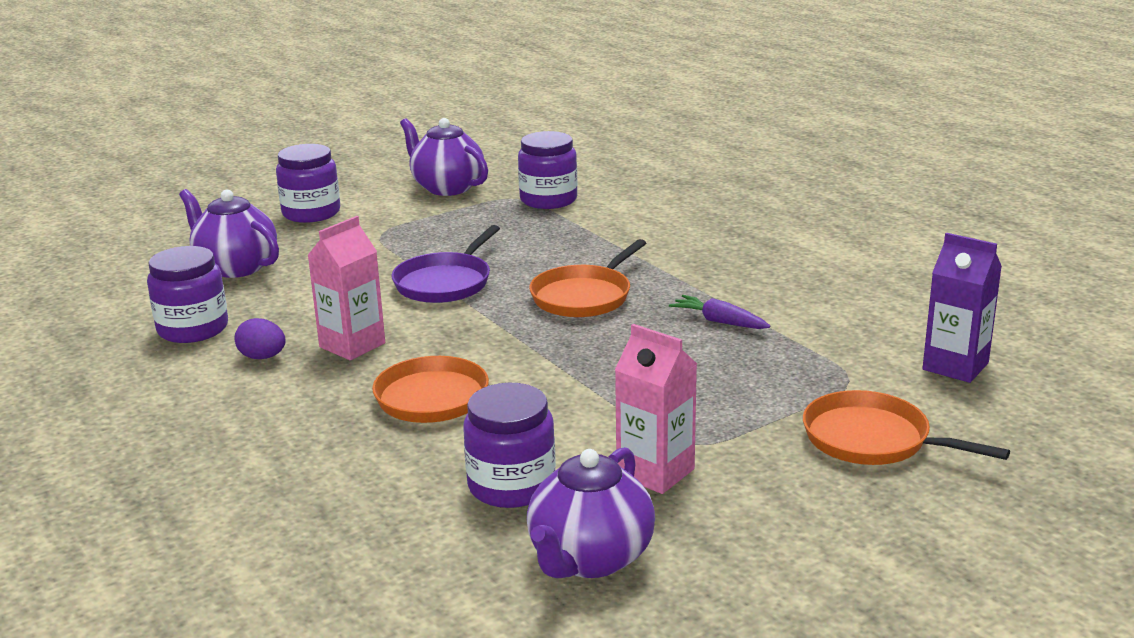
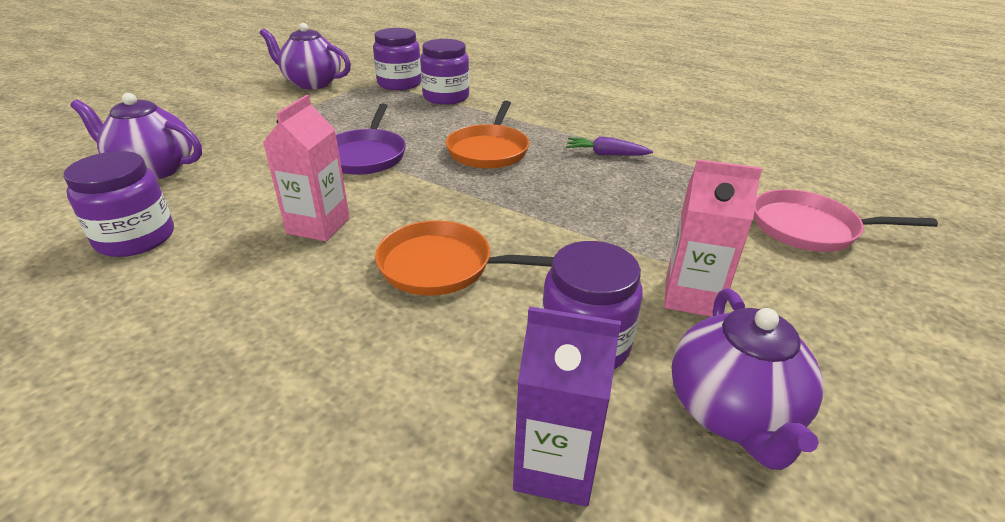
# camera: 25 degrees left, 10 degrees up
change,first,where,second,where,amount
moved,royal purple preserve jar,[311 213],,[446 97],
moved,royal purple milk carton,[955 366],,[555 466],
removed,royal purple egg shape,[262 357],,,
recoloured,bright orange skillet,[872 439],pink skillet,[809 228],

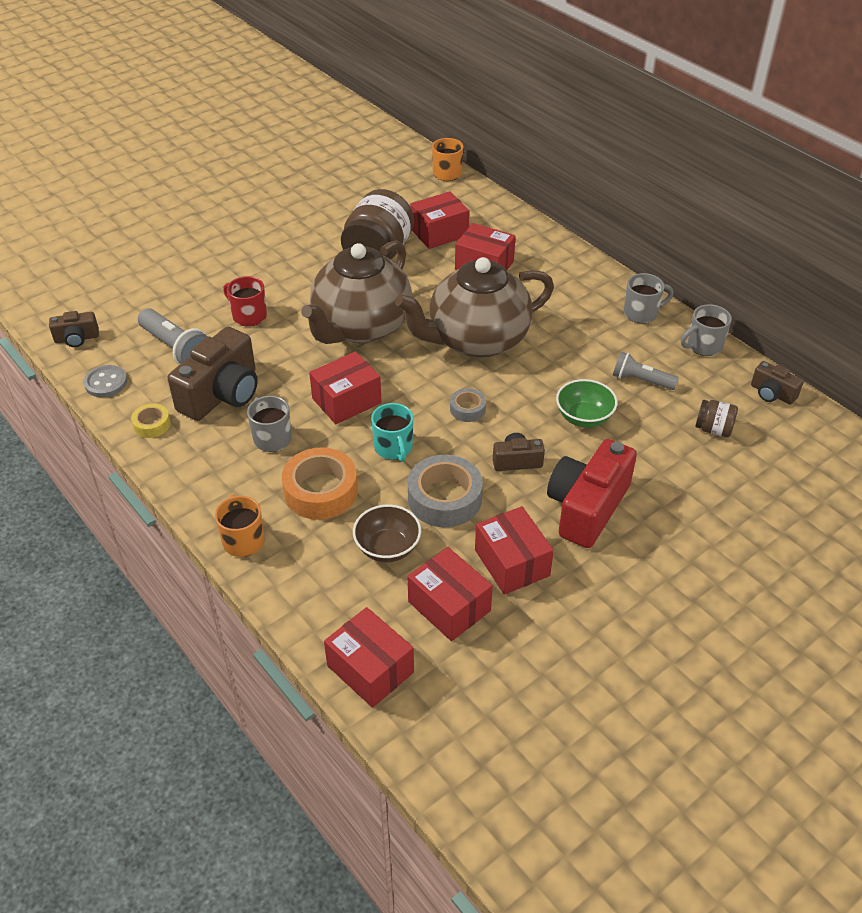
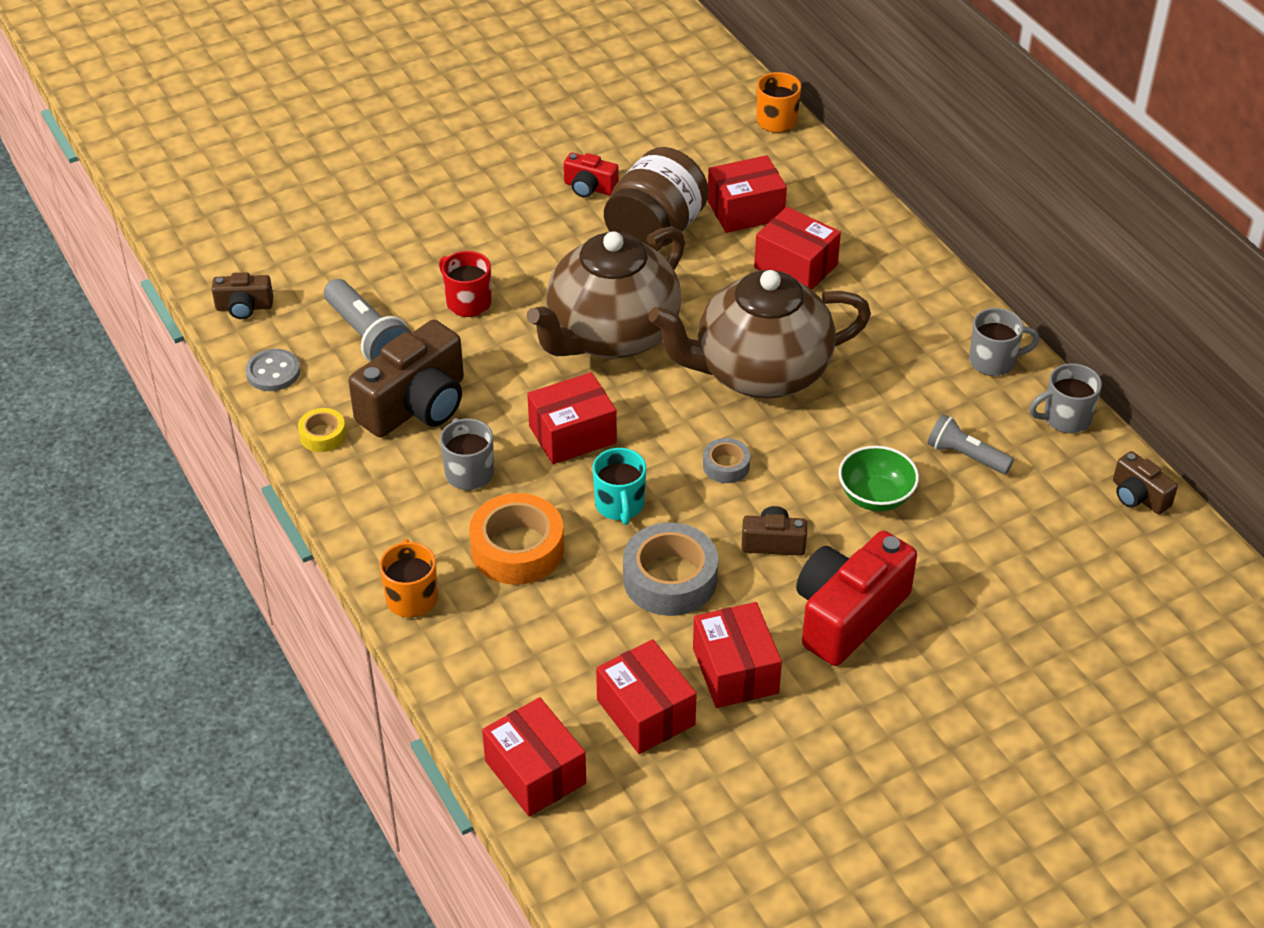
# camera: 10 degrees right, 0 degrees up
change,first,where,second,where,amount
removed,russet preserve jar,[713 429],,,
removed,russet serving bowl,[387 548],,,
added,,,scarlet photo camera,[589 187],

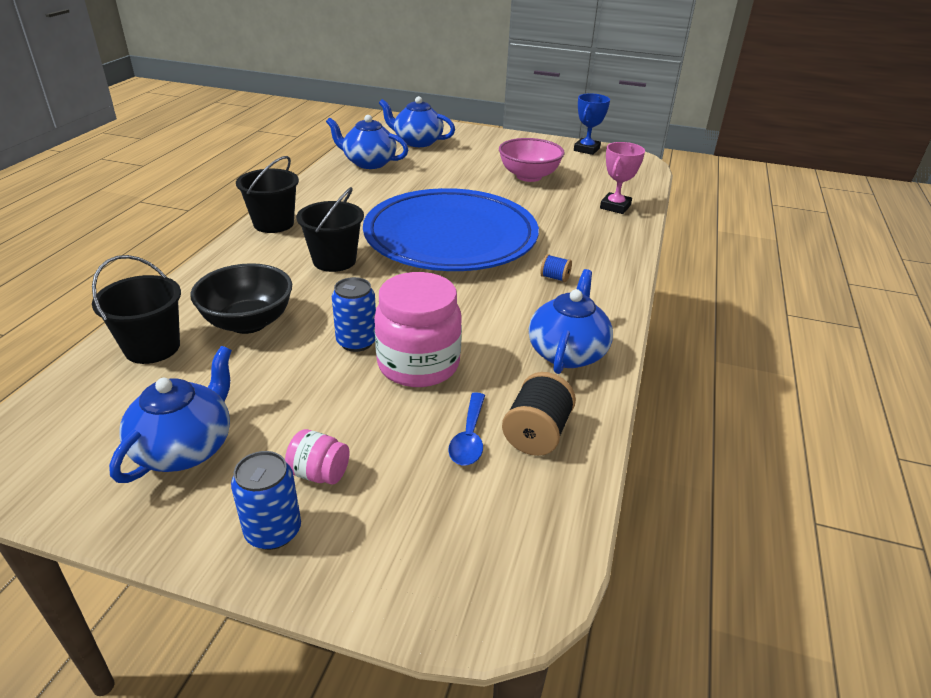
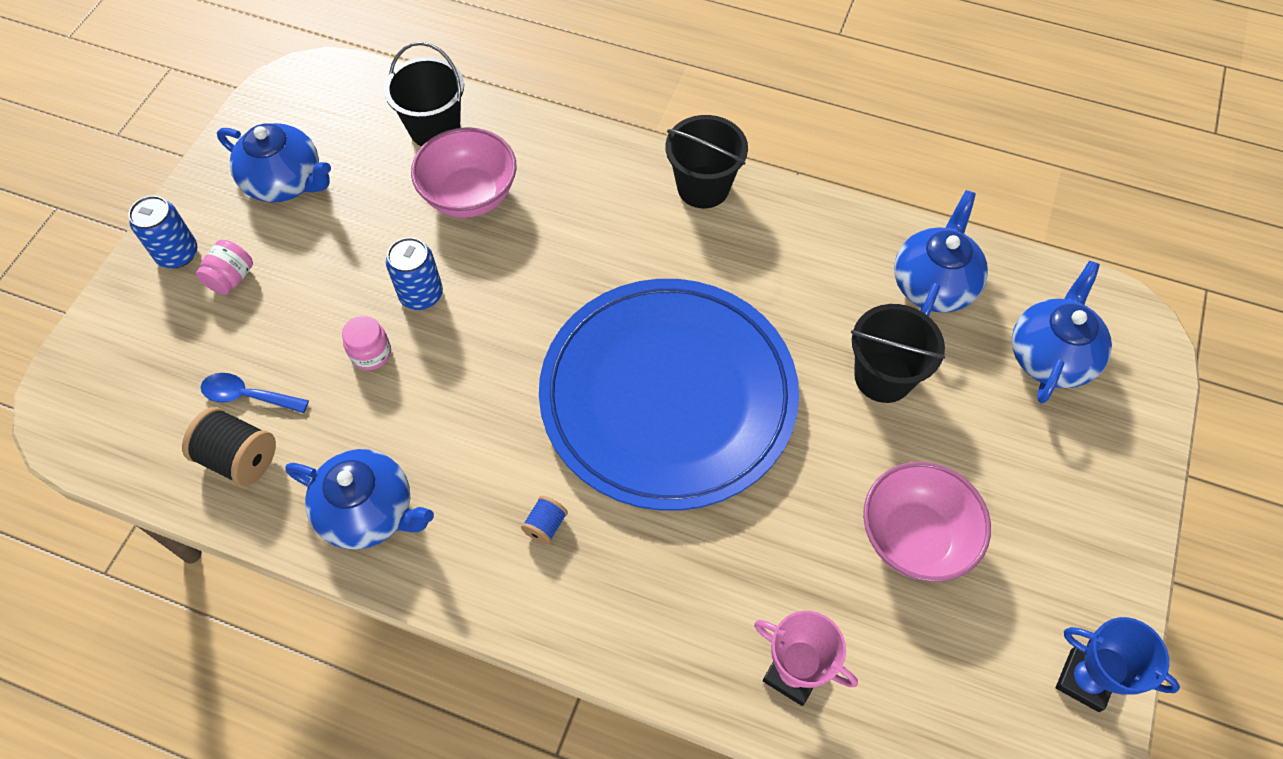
# camera: 95 degrees right, 25 degrees up
change,first,where,second,where,amount
moved,jet-black bucket,[334 261],,[883 377],
recoloured,jet-black serving bowl,[248 322],pink serving bowl,[470 196],
resized,pink preserve jar,[418 364],,[371 353],x0.46

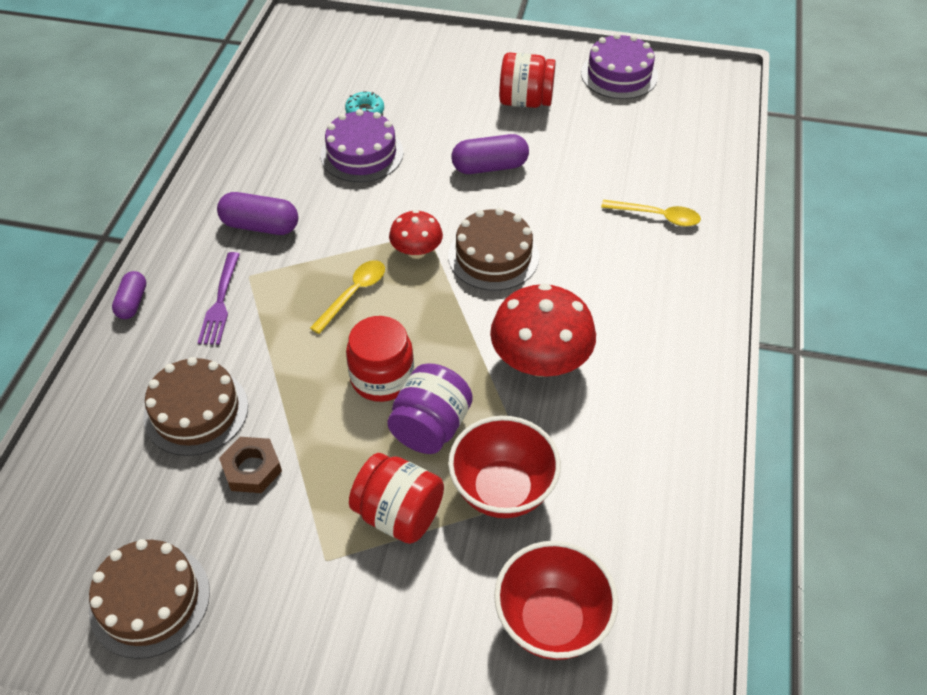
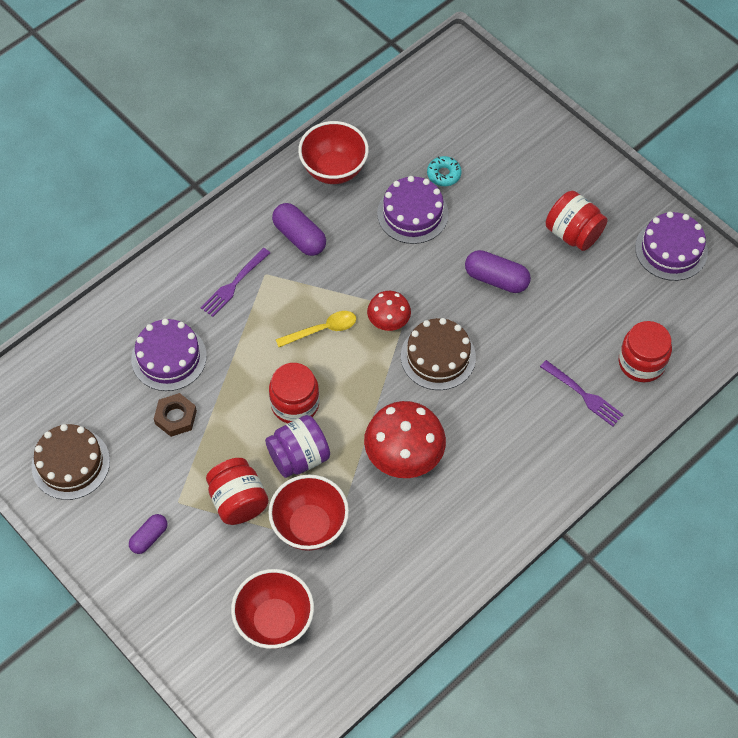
# camera: 35 degrees right, 10 degrees up
change,first,where,second,where,amount
replaced,golden spoon,[657 216],royal purple table fork,[583 395],
moved,royal purple pill,[132 302],,[149 537],
recoloured,russet cake,[196 411],royal purple cake,[169 357],
added,,,scarlet serving bowl,[334 170],
added,,,scarlet preserve jar,[641 362],

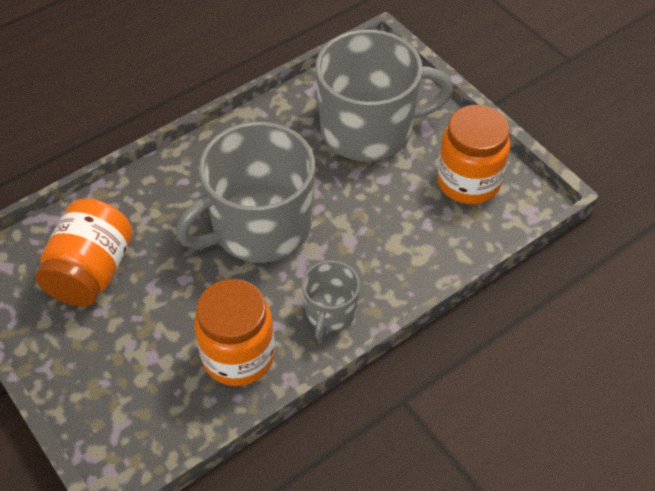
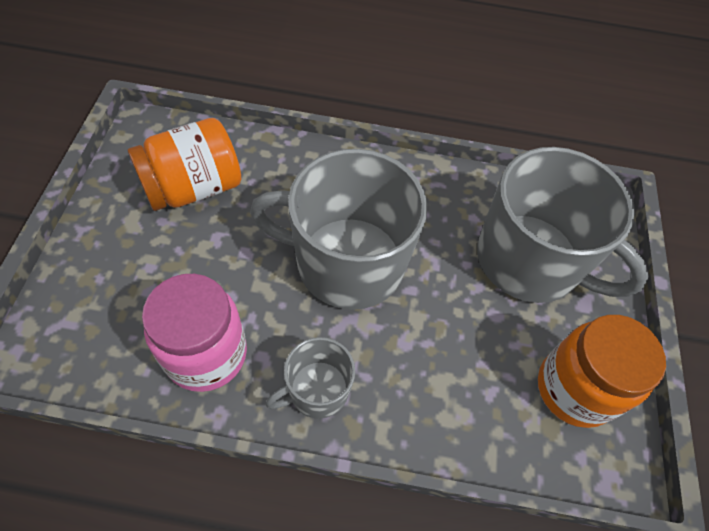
# camera: 40 degrees right, 5 degrees up
change,first,where,second,where,amount
recoloured,bright orange preserve jar,[238 356],pink preserve jar,[206 354],

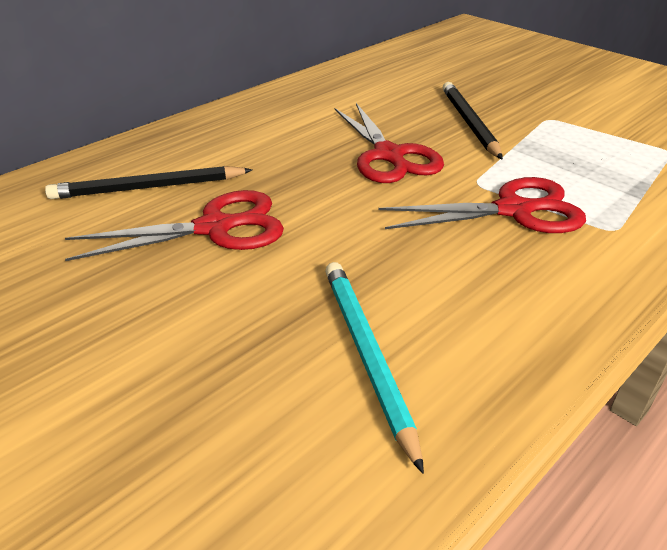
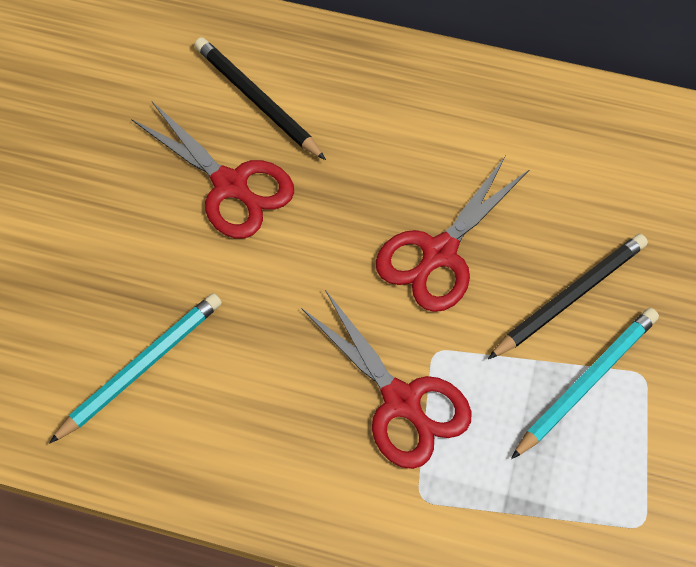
# camera: 60 degrees right, 25 degrees up
change,first,where,second,where,amount
added,,,aqua lead pencil,[586 382],

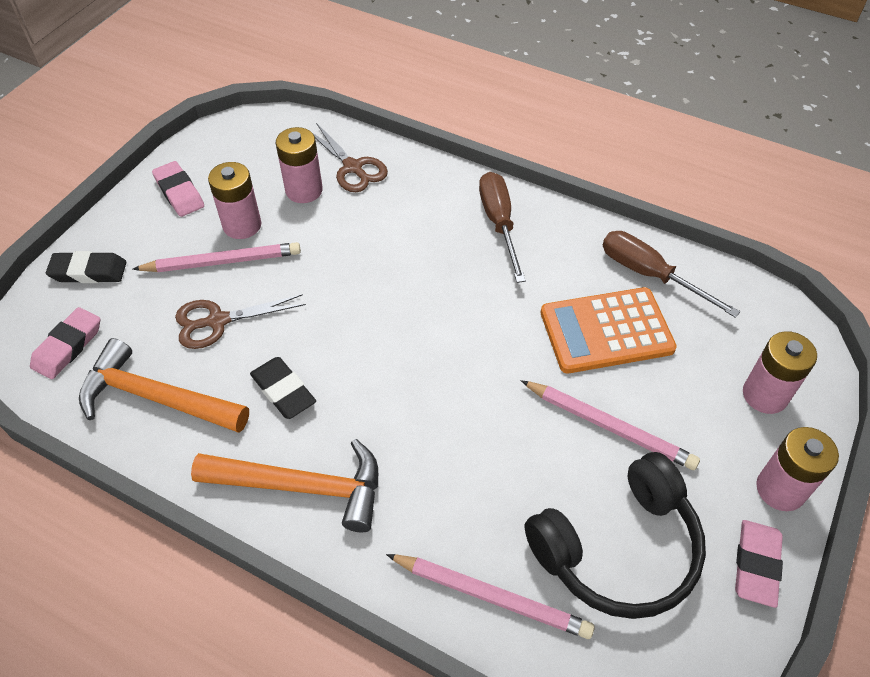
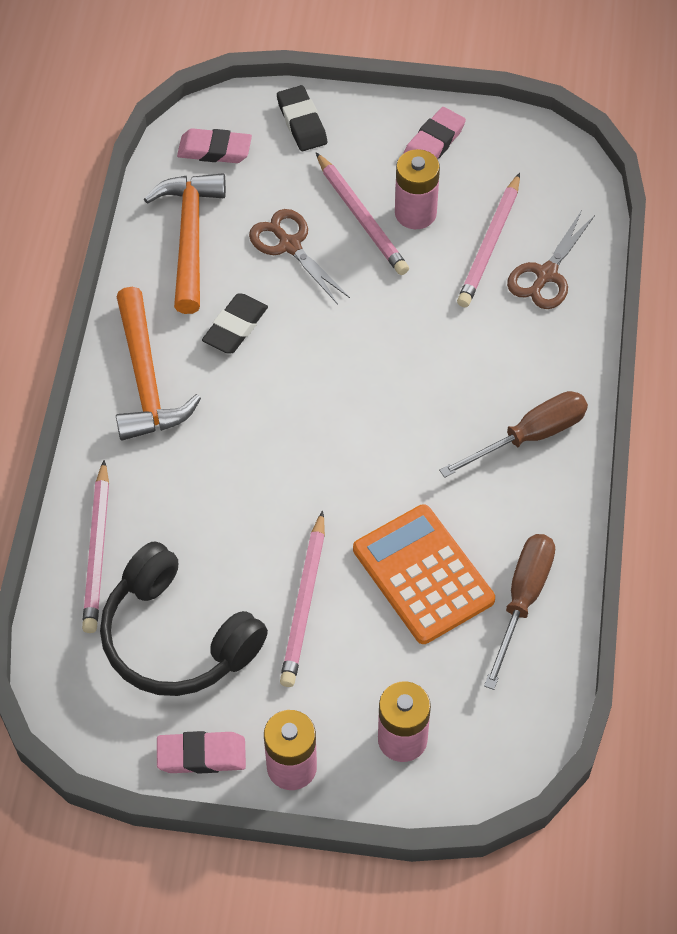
# camera: 70 degrees right, 5 degrees up
change,first,where,second,where,amount
replaced,pink power cell,[304 190],pink lead pencil,[490 245],

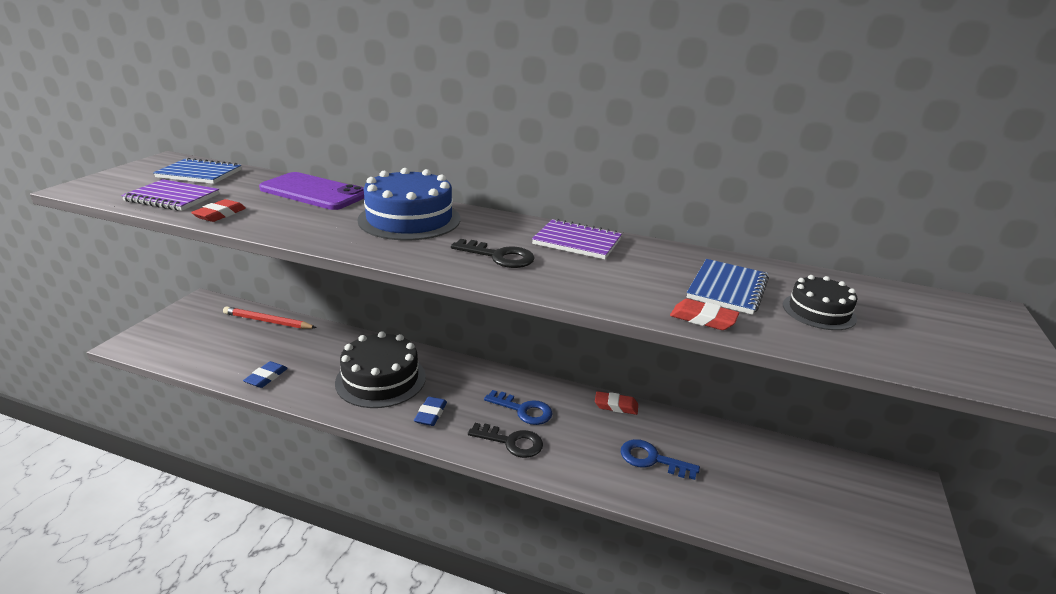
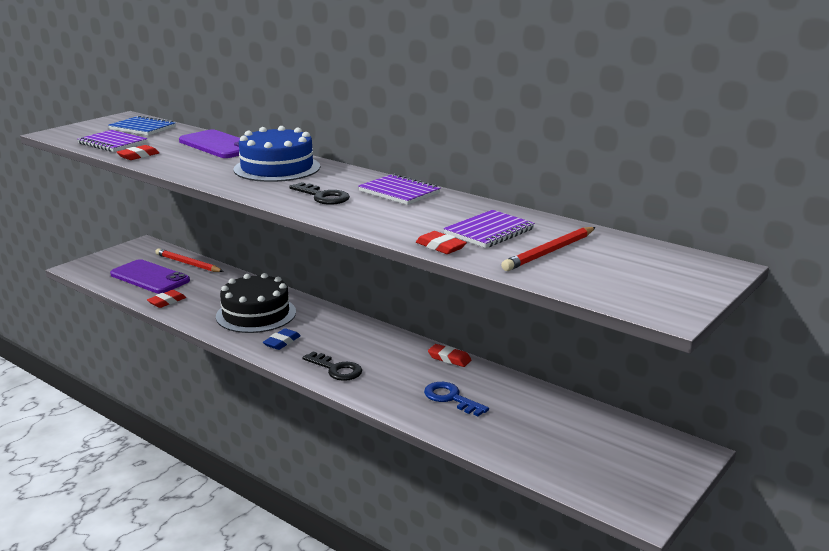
# camera: 20 degrees right, 5 degrees down
change,first,where,second,where,amount
recoloured,royal blue exercise book,[727 289],royal purple exercise book,[489 231],
replaced,jet-black cake,[819 311],scarlet lead pencil,[549 252],
recoloured,royal blue eraser,[266 377],scarlet eraser,[167 301],
removed,royal blue latchkey,[523 410],,,
added,,,royal purple phone,[150 277],

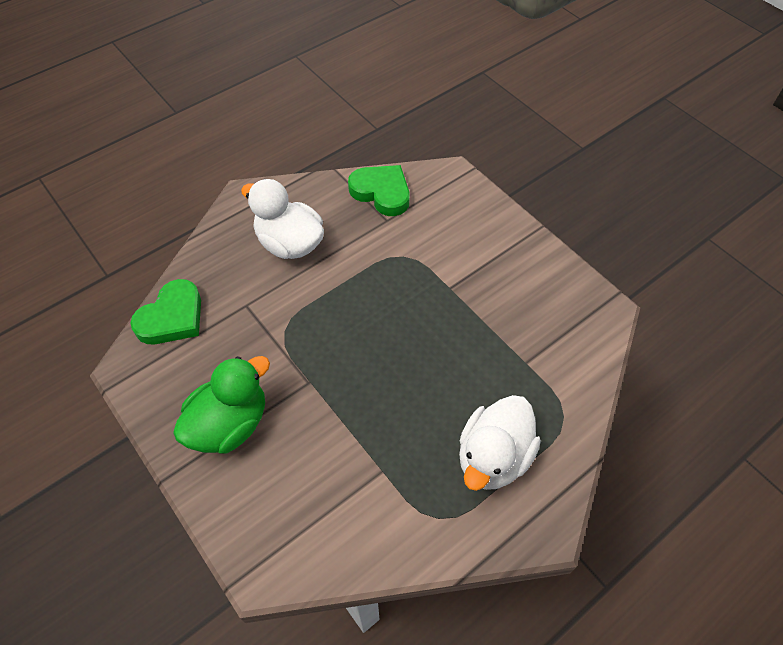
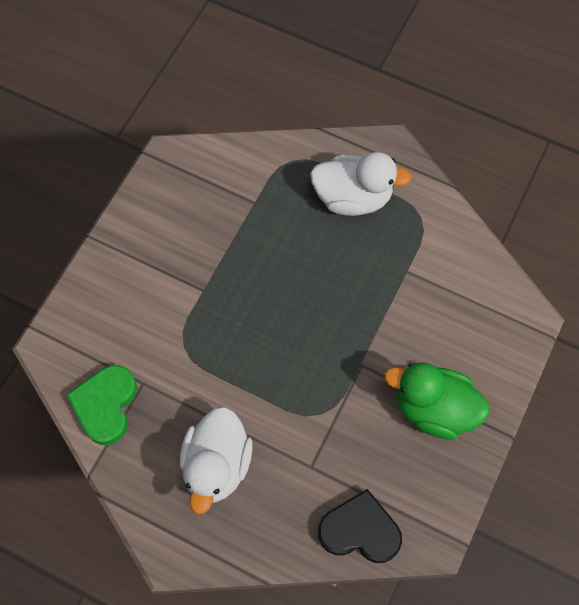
# camera: 115 degrees left, 10 degrees up
change,first,where,second,where,amount
recoloured,emerald love heart,[172 317],jet-black love heart,[360 530],

